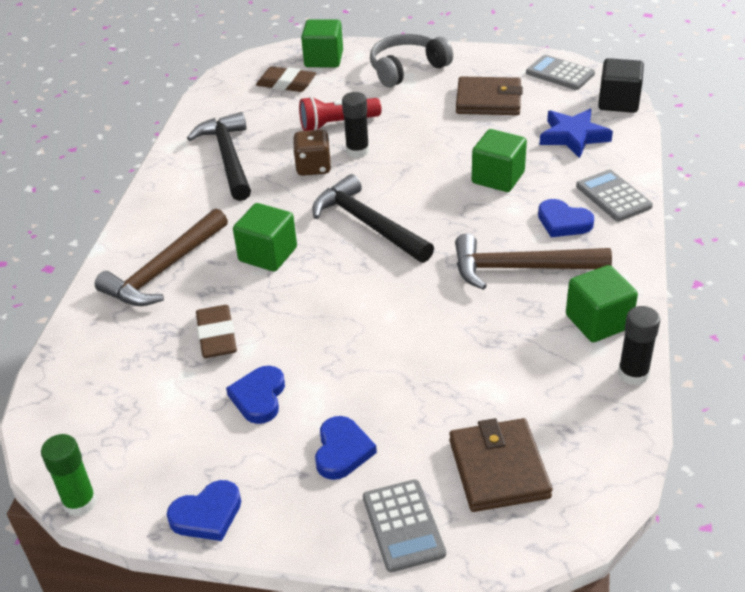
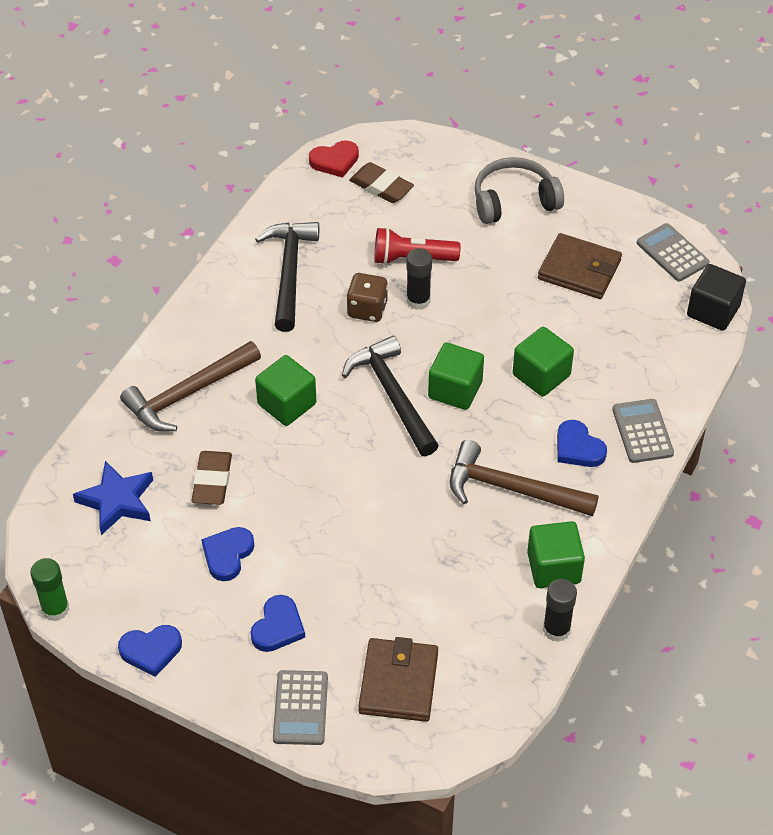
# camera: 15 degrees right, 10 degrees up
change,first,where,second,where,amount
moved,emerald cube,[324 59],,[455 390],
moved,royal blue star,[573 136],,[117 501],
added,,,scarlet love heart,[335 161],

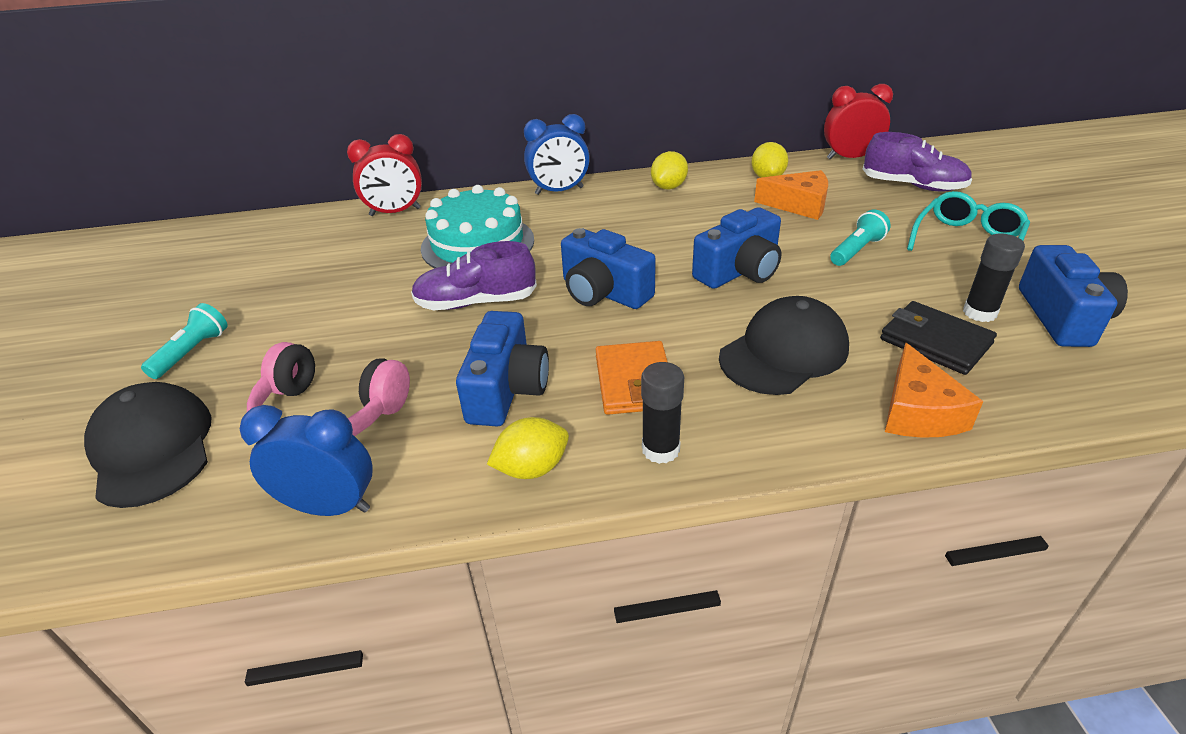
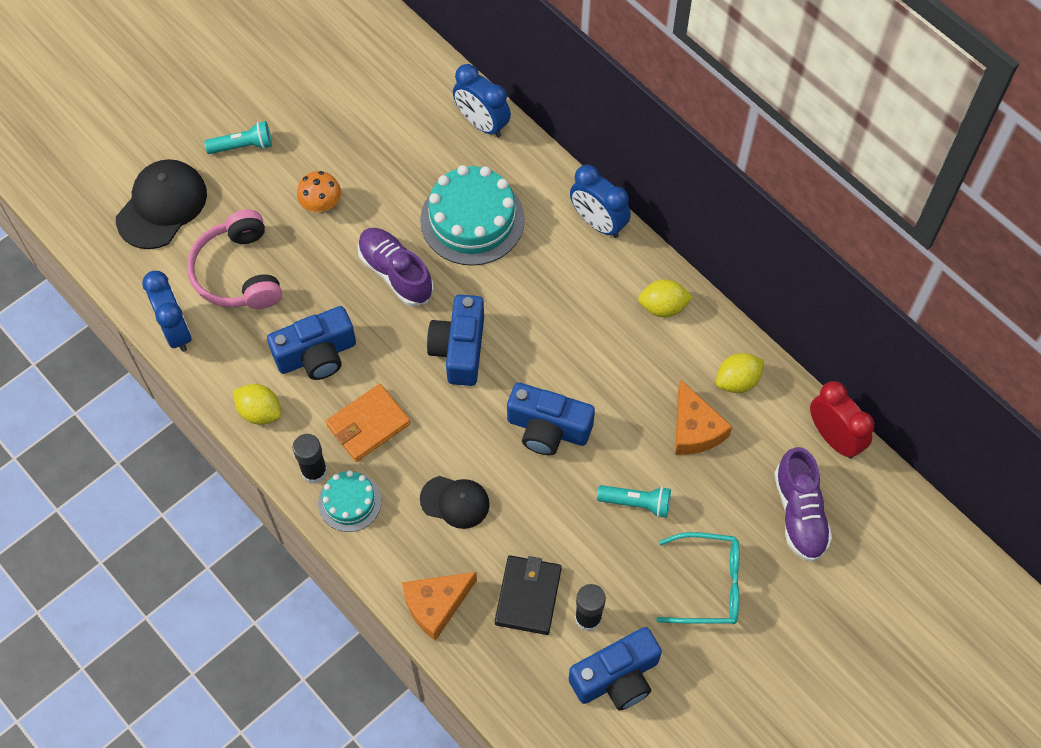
# camera: 55 degrees right, 25 degrees up
change,first,where,second,where,amount
recoloured,scarlet alarm clock,[395 212],royal blue alarm clock,[482 124],
resized,jet-black cap,[784 352],,[455 502],x0.63
added,,,bright orange mushroom,[321 205],
added,,,aqua cake,[349 502],

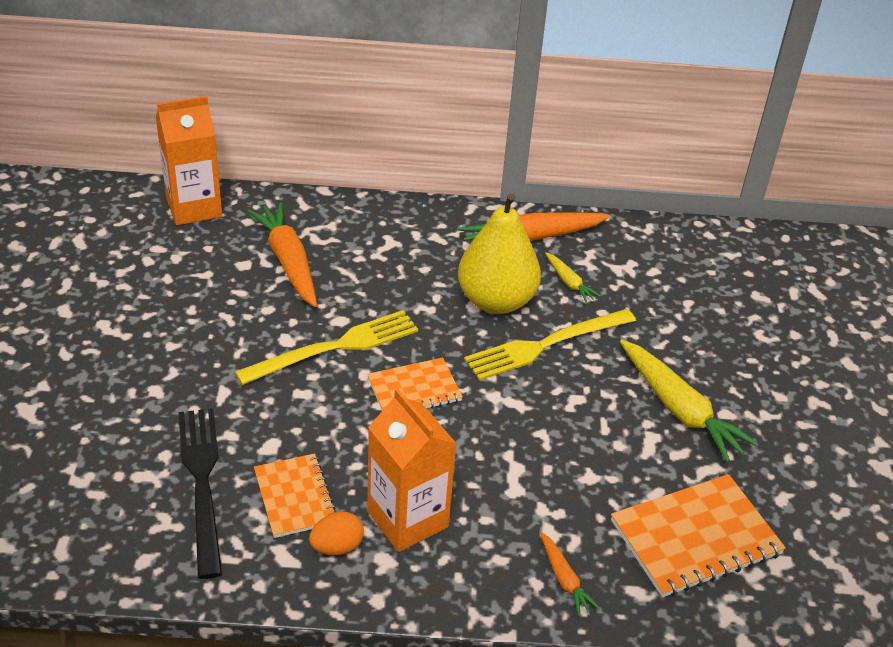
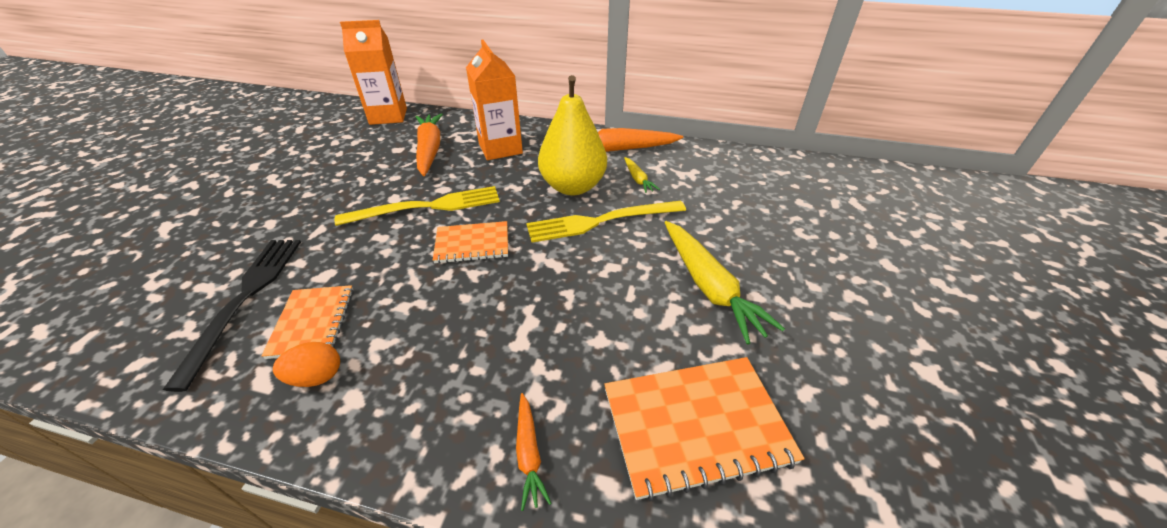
# camera: 15 degrees right, 0 degrees up
change,first,where,second,where,amount
moved,bright orange milk carton,[407 519],,[500 148],

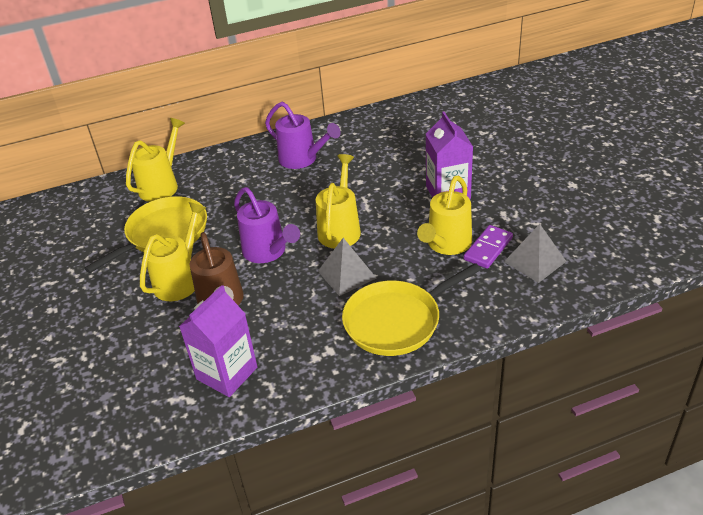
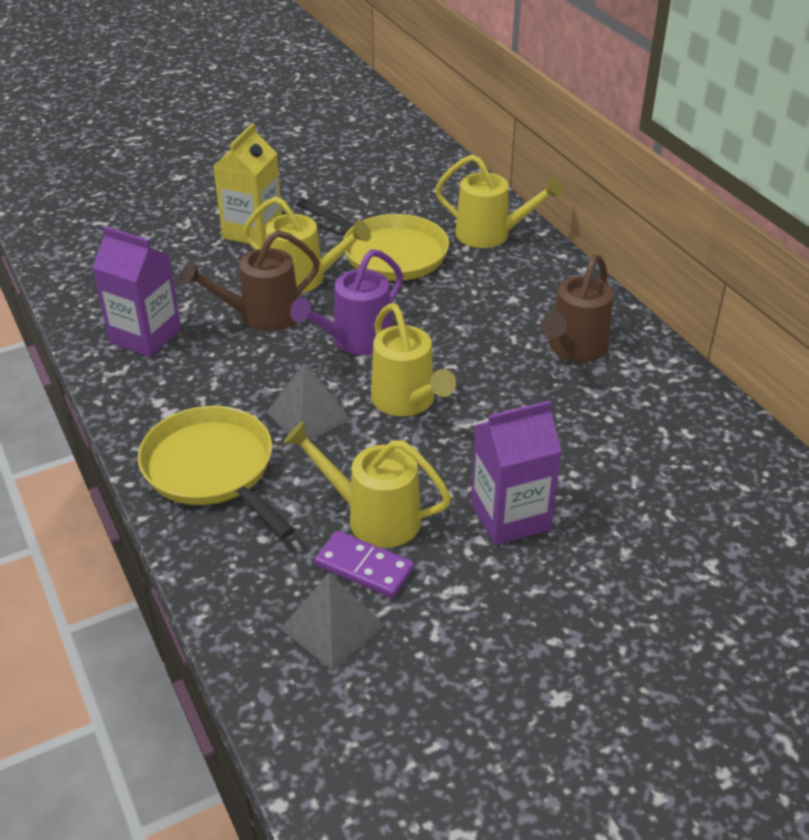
# camera: 80 degrees right, 0 degrees up
change,first,where,second,where,amount
recoloured,royal purple sprinkling can,[302 159],russet sprinkling can,[574 349],
turned,golden sprinkling can,[340 229],,[407 402],60 degrees clockwise
added,,,golden milk carton,[252 231],

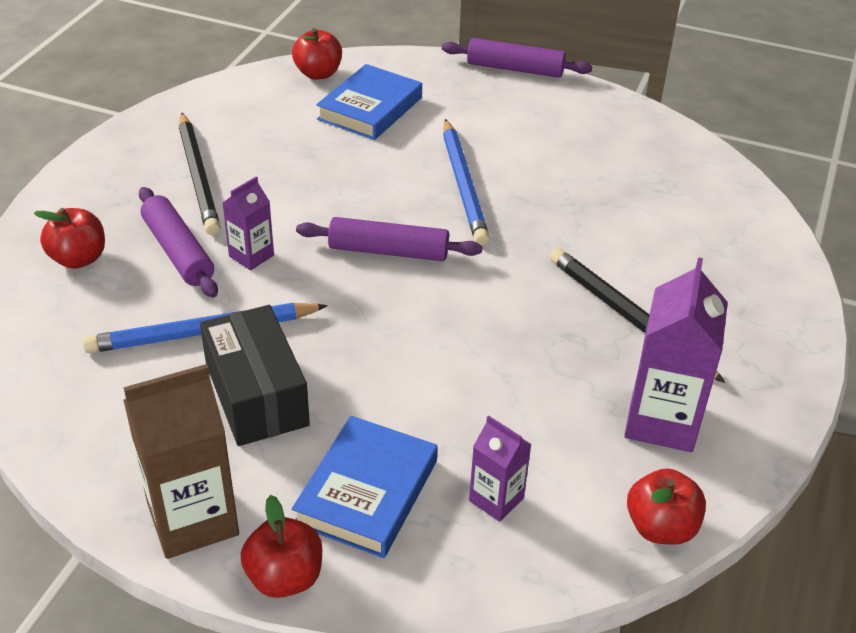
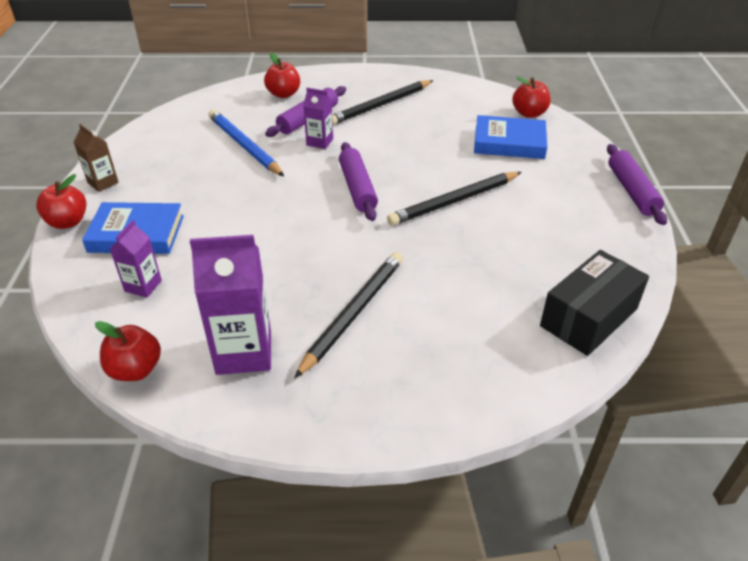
# camera: 70 degrees right, 0 degrees up
change,first,where,second,where,amount
recoloured,royal blue lead pencil,[463 185],jet-black lead pencil,[454 201],
moved,jet-black box,[256 394],,[588 317],
resized,russet milk carton,[193 519],,[103 183],x0.55

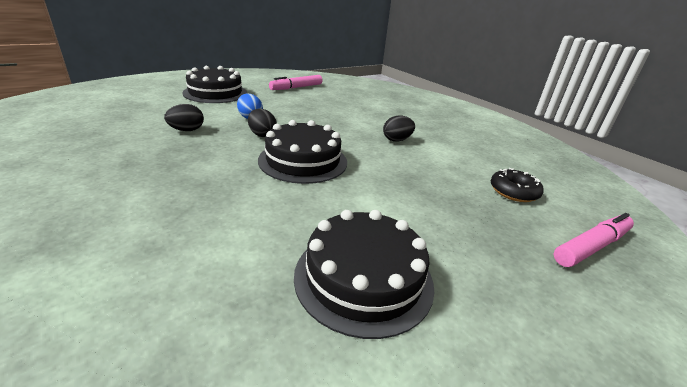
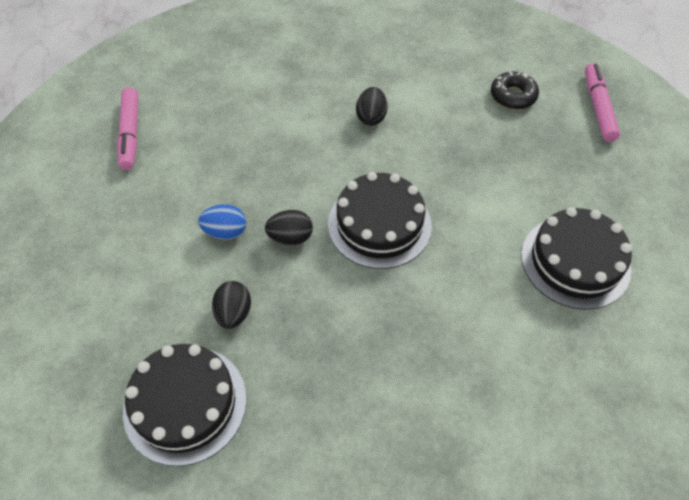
# camera: 55 degrees left, 25 degrees up
change,first,where,second,where,amount
moved,jet-black cake,[215 93],,[185 404],

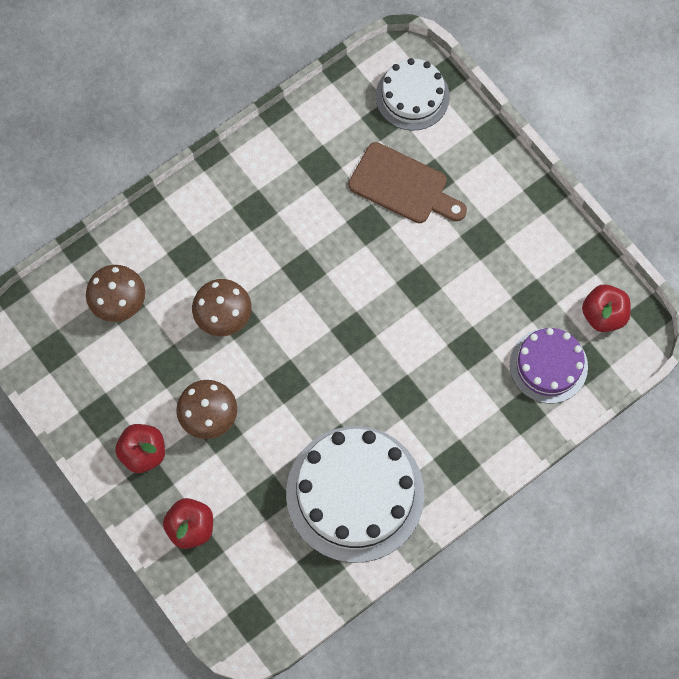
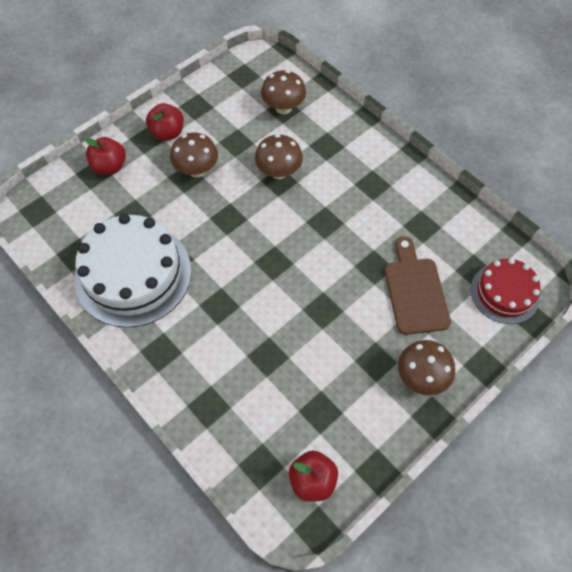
# camera: 85 degrees right, 10 degrees down
change,first,where,second,where,amount
recoloured,white cake,[412 96],scarlet cake,[504 293],
turned,russet bread board,[403 186],,[415 291],150 degrees clockwise
removed,royal purple cake,[548 365],,,
added,,,russet mushroom,[421 377],

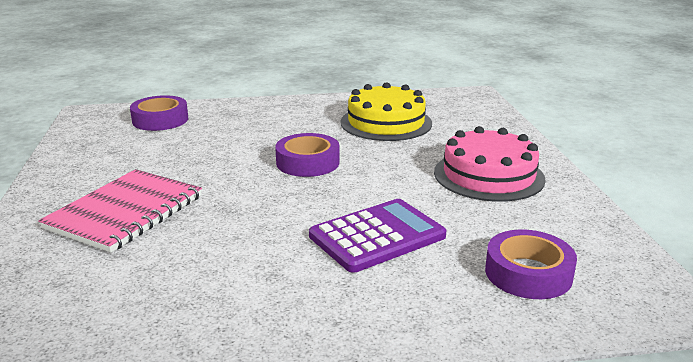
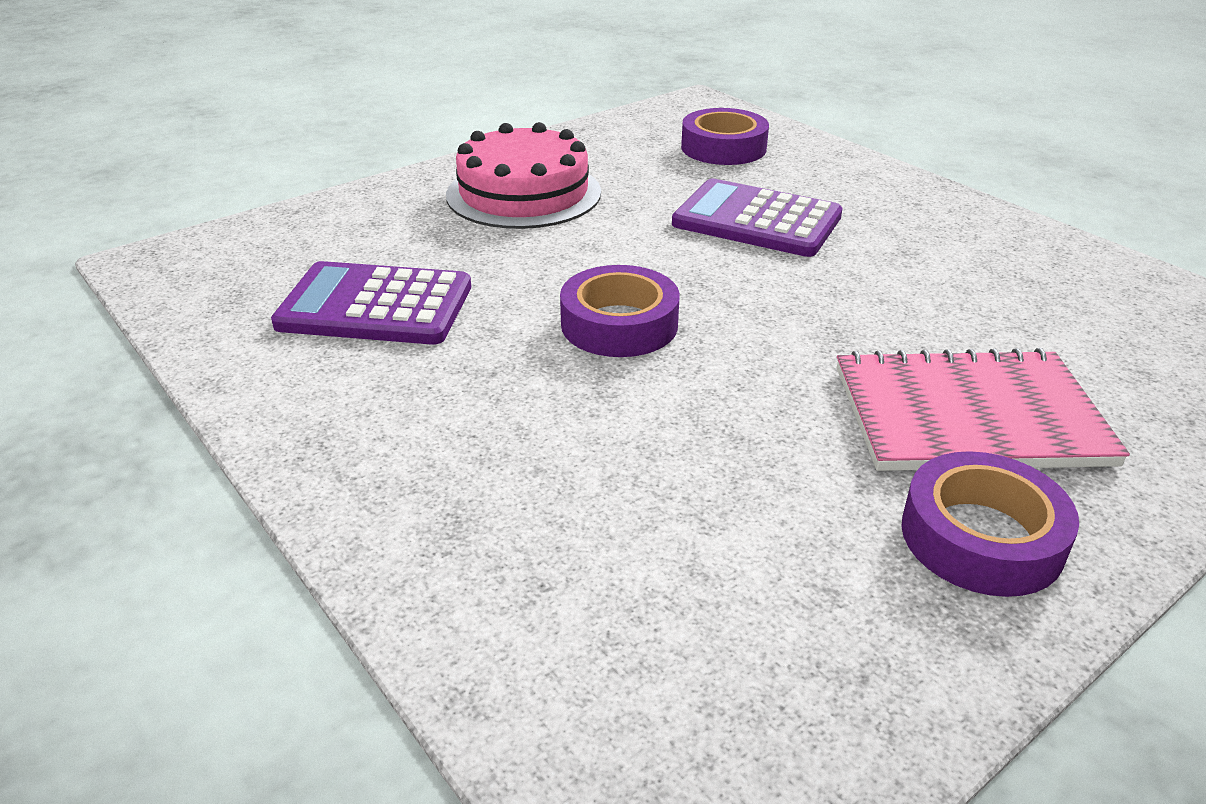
# camera: 120 degrees left, 10 degrees up
change,first,where,second,where,amount
replaced,golden cake,[386 123],royal purple calculator,[375 306],
moved,royal purple roll of tape,[160 120],,[981 537],

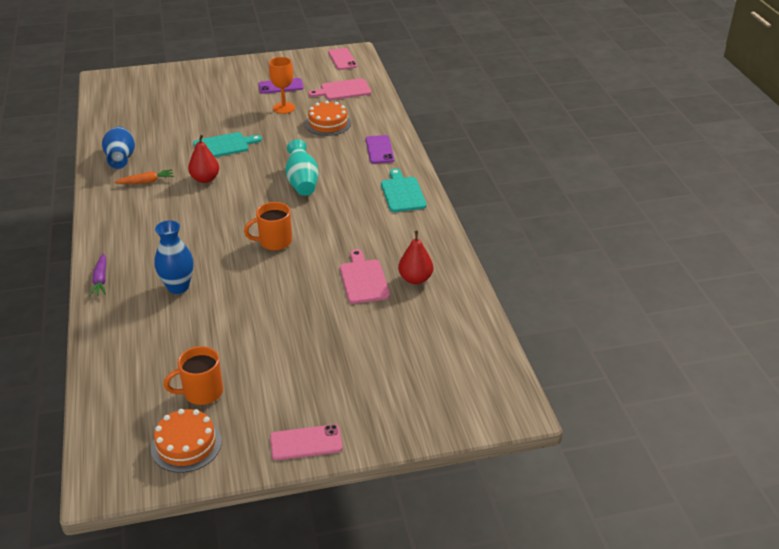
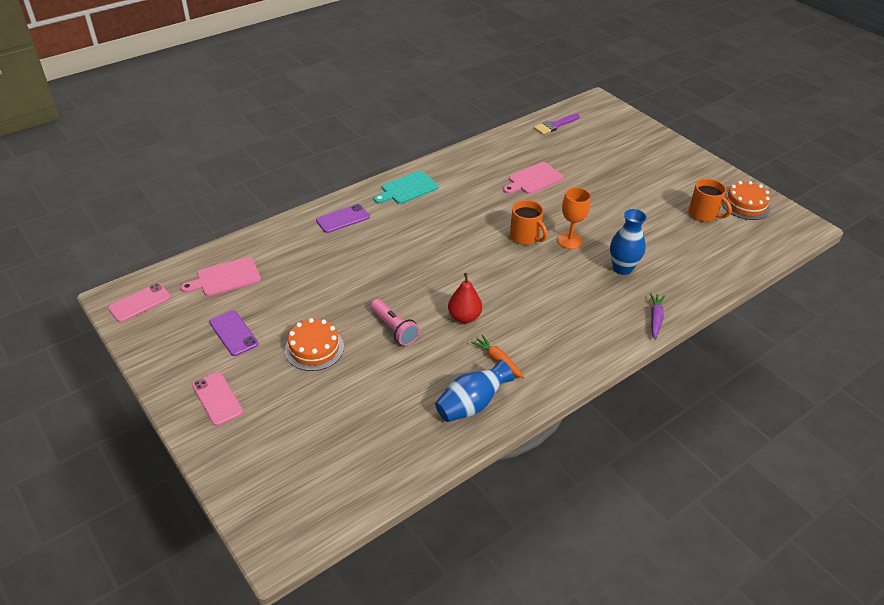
# camera: 115 degrees left, 5 degrees up
change,first,where,second,where,amount
moved,bright orange chalice,[284 108],,[569 241],
turned,pink bread board,[343 90],,[225 278],105 degrees clockwise
moved,bright orange cake,[328 123],,[314 348],
replaced,aqua bread board,[224 146],pink torch,[394 329],
removed,aqua tall vase,[302 182],,,
removed,scarlet pear fruit,[415 279],,,
turned,royal purple carrot,[101 280],,[655 319],45 degrees counterclockwise
moved,pink phone,[306 442],,[217 398],
added,,,royal purple brush,[555 125],

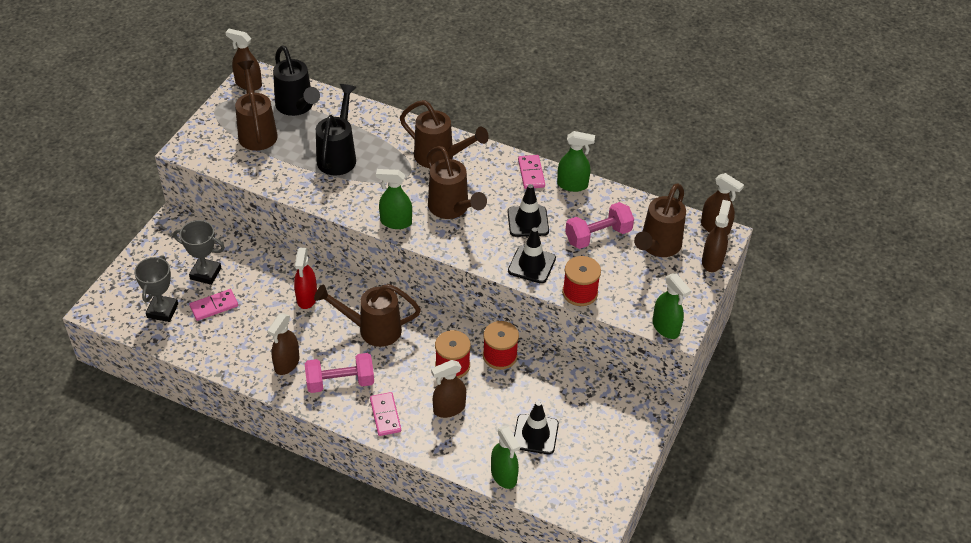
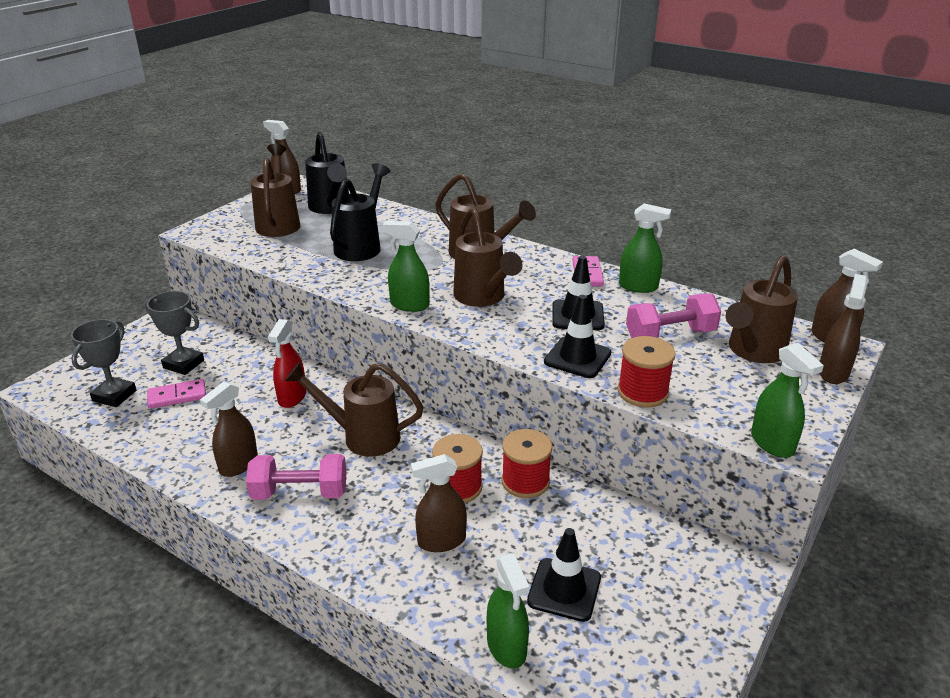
# camera: 10 degrees right, 15 degrees down
change,first,where,second,where,amount
removed,pink domino,[385 415],,,

